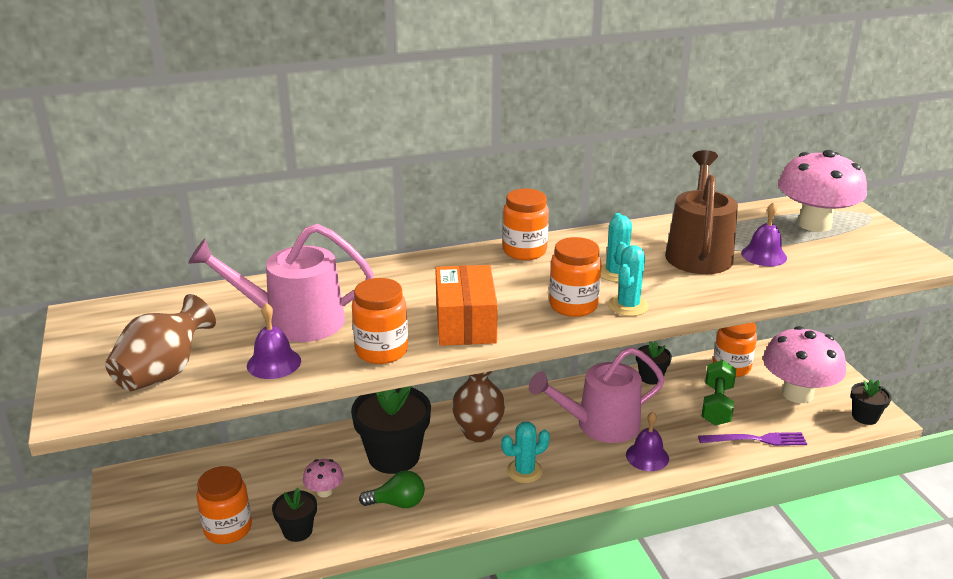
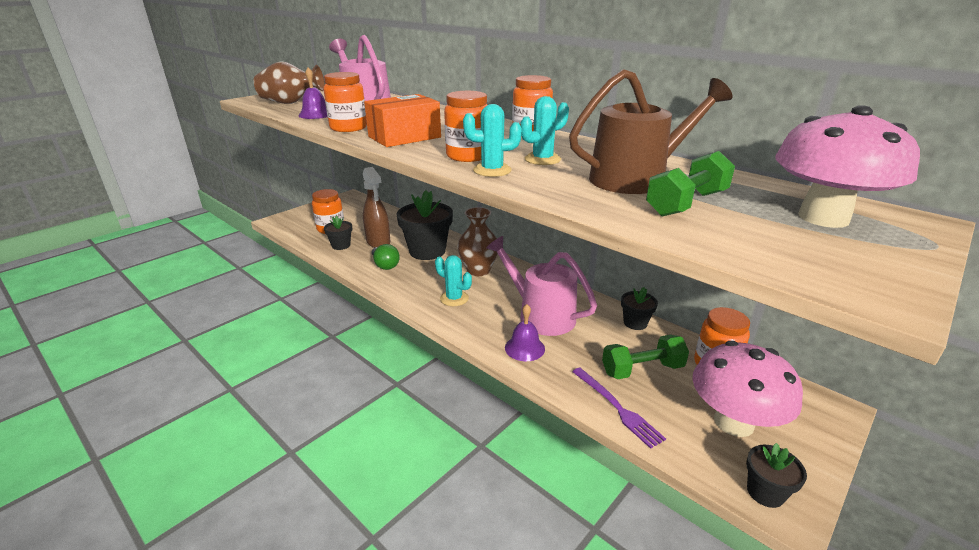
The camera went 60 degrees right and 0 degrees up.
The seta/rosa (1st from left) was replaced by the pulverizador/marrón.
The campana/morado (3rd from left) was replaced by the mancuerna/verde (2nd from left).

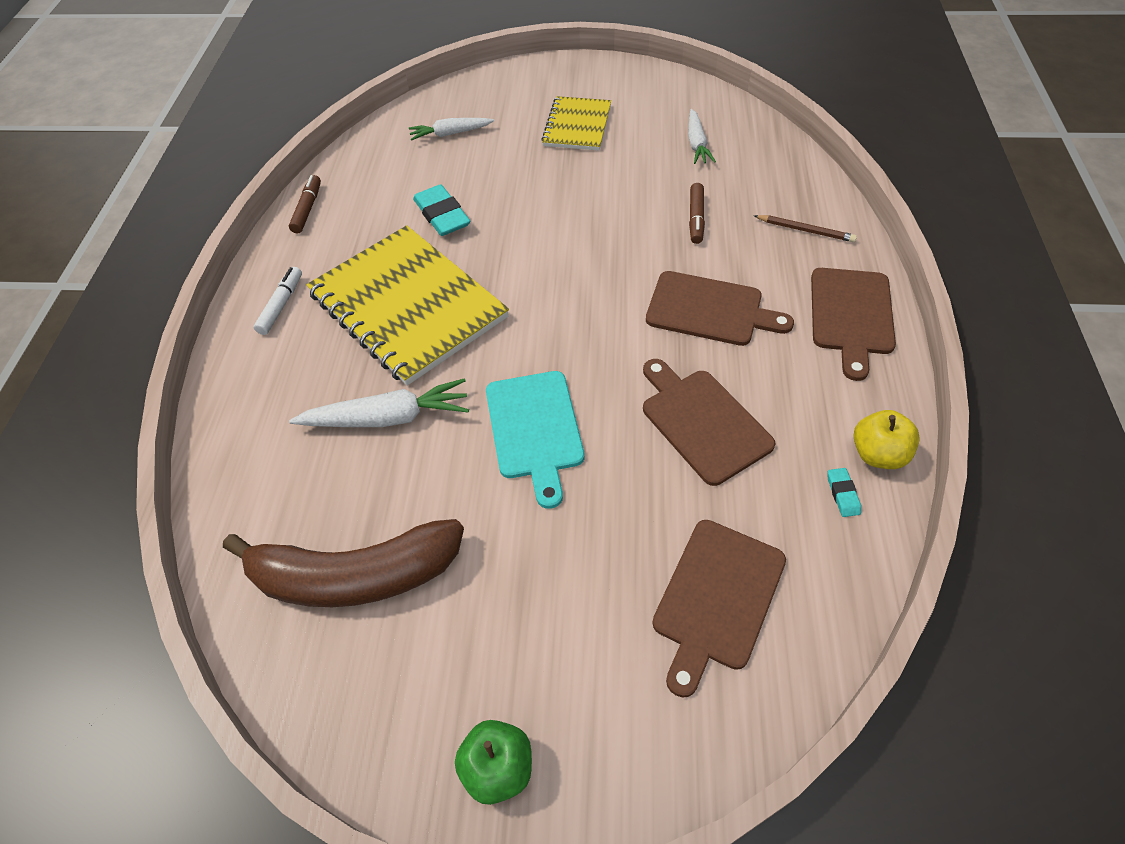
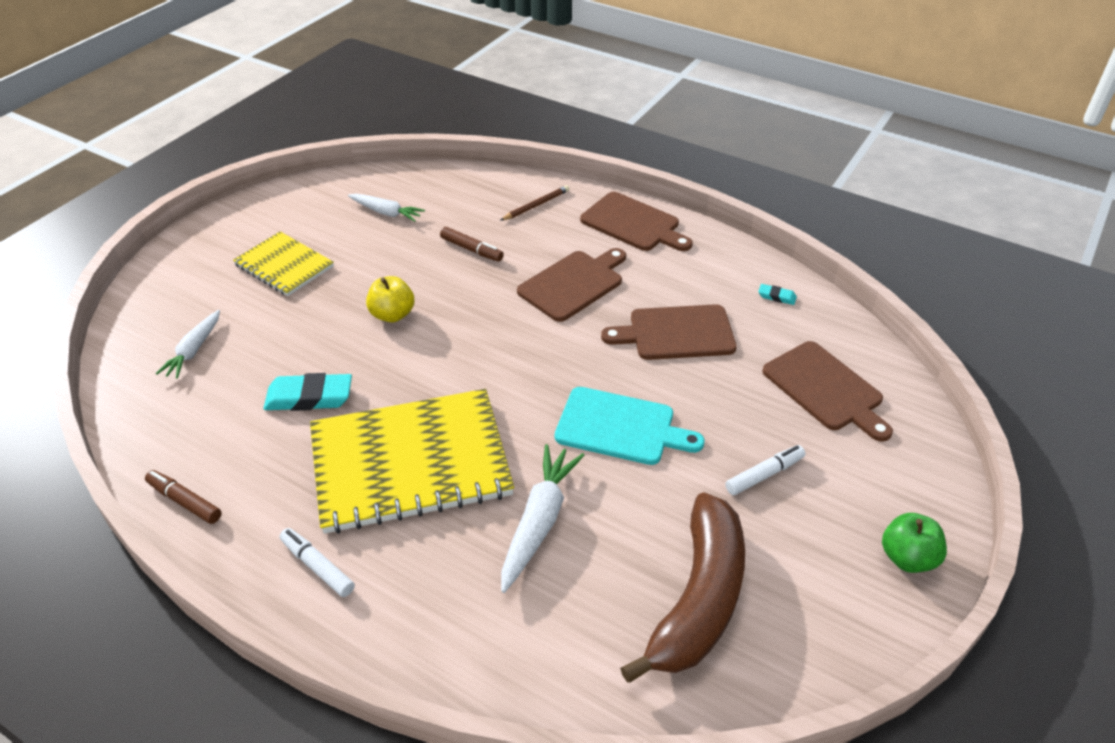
The camera went 65 degrees left and 10 degrees down.
The manzana/amarillo moved.
The rotulador/blanco (2nd from left) appeared.

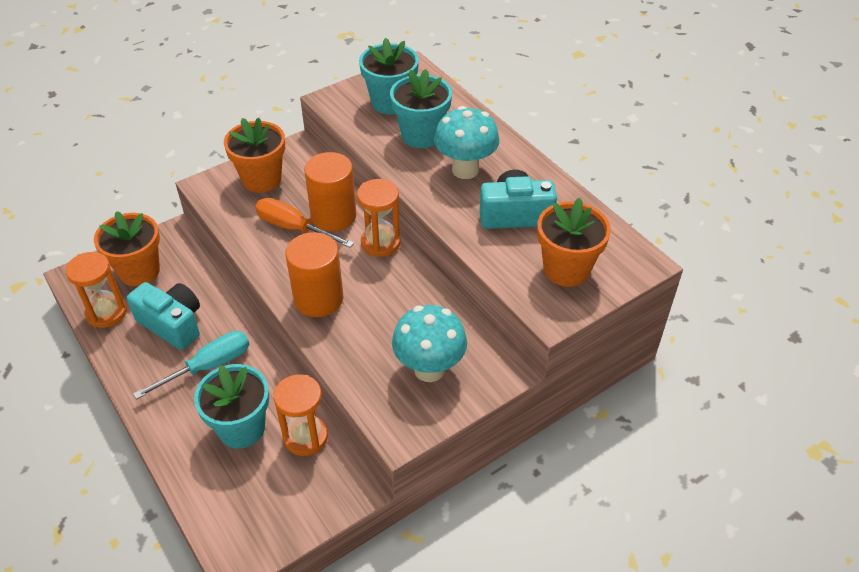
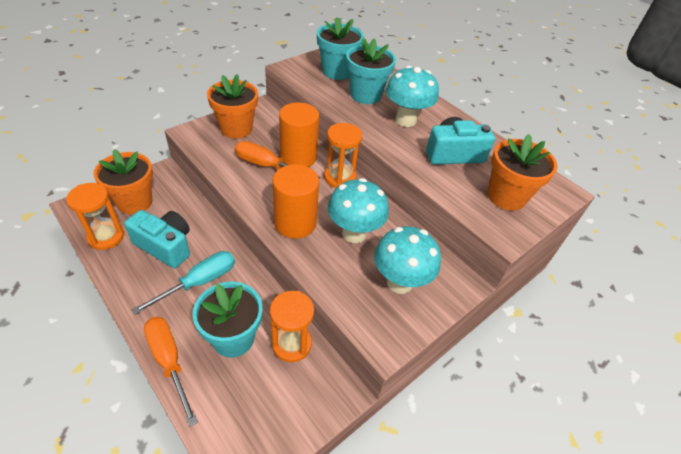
The camera went 10 degrees left and 0 degrees up.
The destornillador/naranja (1st from left) appeared.
The seta/turquesa (1st from left) appeared.

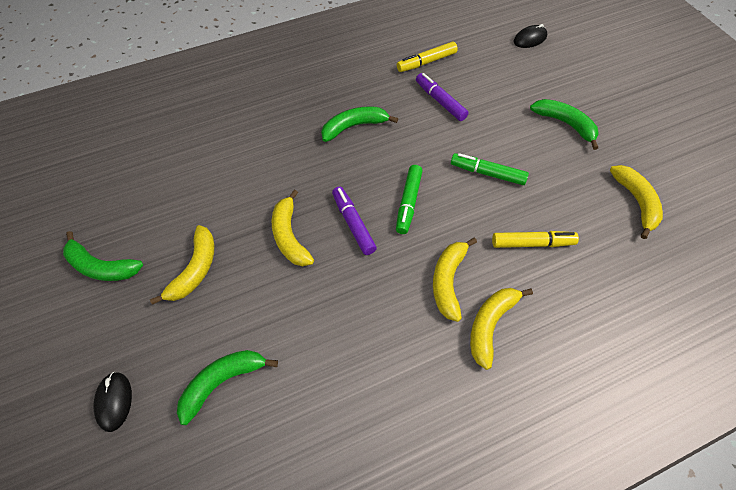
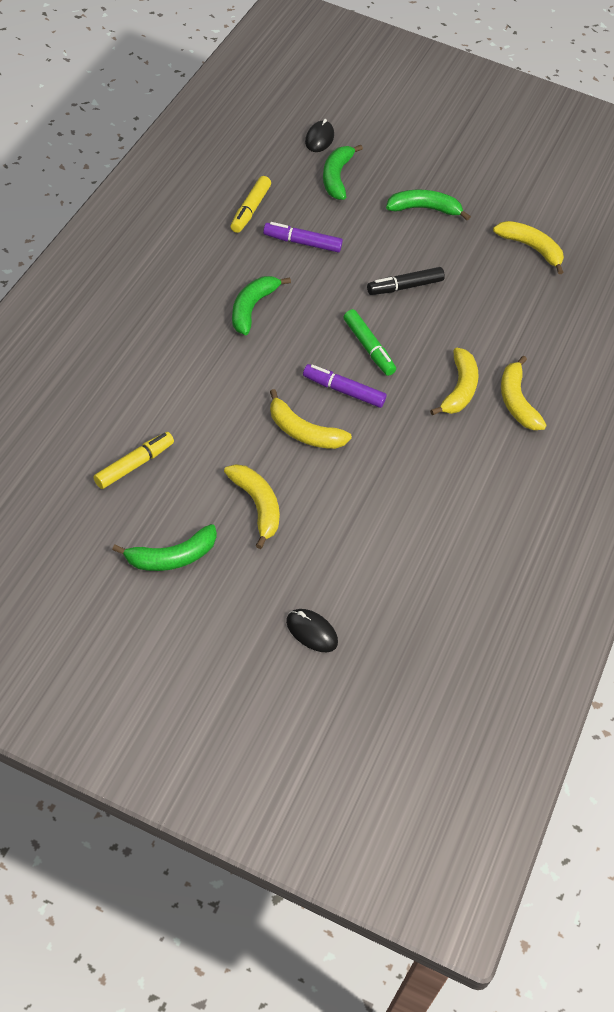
The camera went 50 degrees left and 5 degrees down.
The plátano/verde (2nd from left in the first image) moved.
The plátano/amarillo (3rd from left) turned 135 degrees counterclockwise.
The rotulador/verde (2nd from left) became the rotulador/negro.
The rotulador/amarillo (2nd from left in the first image) moved.

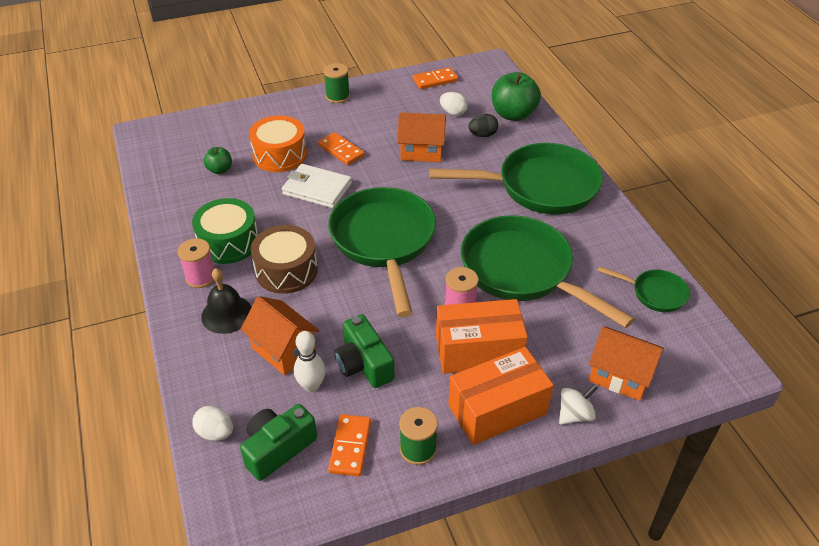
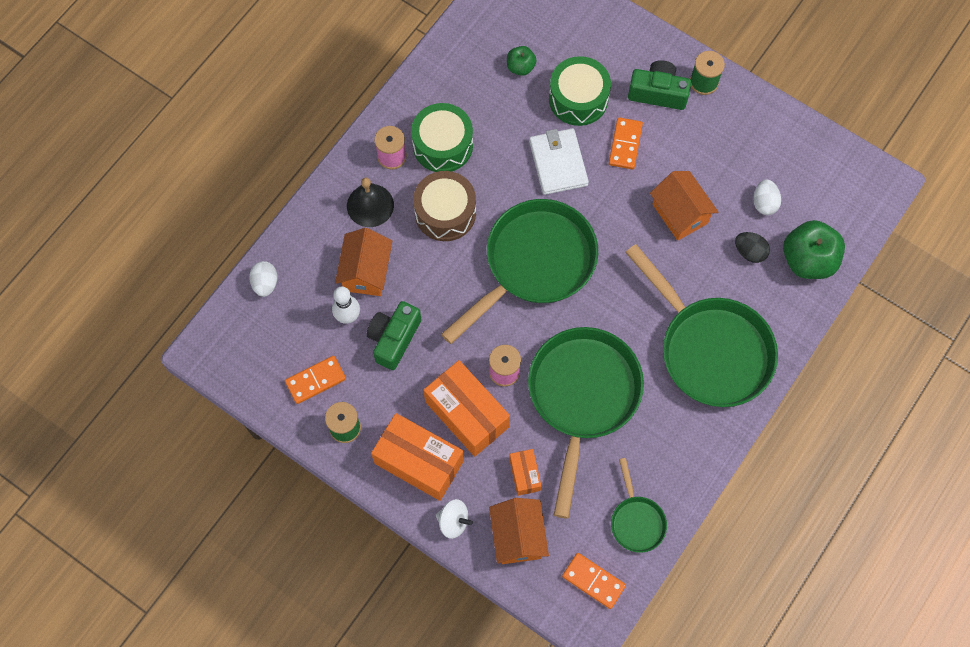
The camera went 55 degrees right and 25 degrees up.
The cámara/verde (1st from left in the first image) moved.
The tambor/naranja became the tambor/verde (2nd from left).
The ficha de dominó/naranja (3rd from left in the first image) moved.
The caja/naranja (3rd from left) appeared.

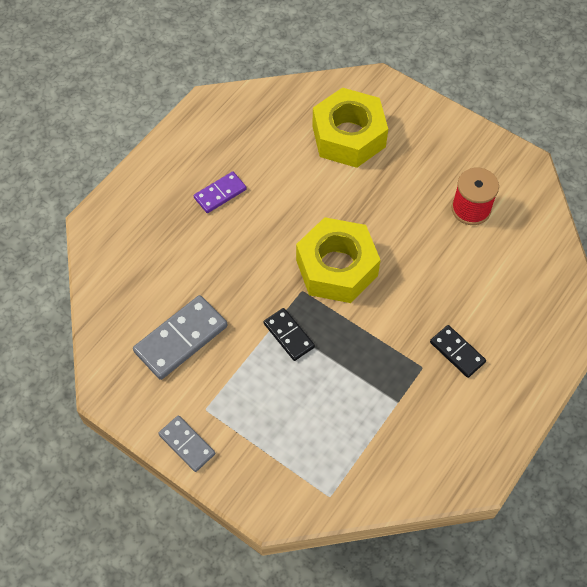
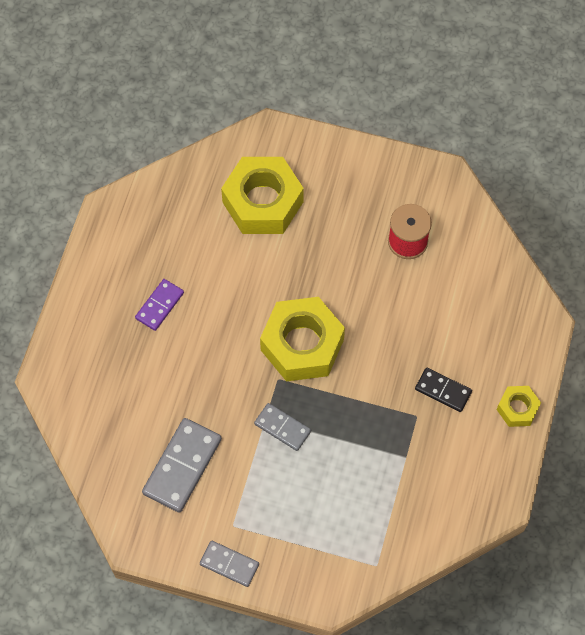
The camera went 20 degrees left and 5 degrees up.
The ficha de dominó/negro (1st from left) became the ficha de dominó/gris (3rd from left).
The tuerca/amarillo (3rd from left) appeared.

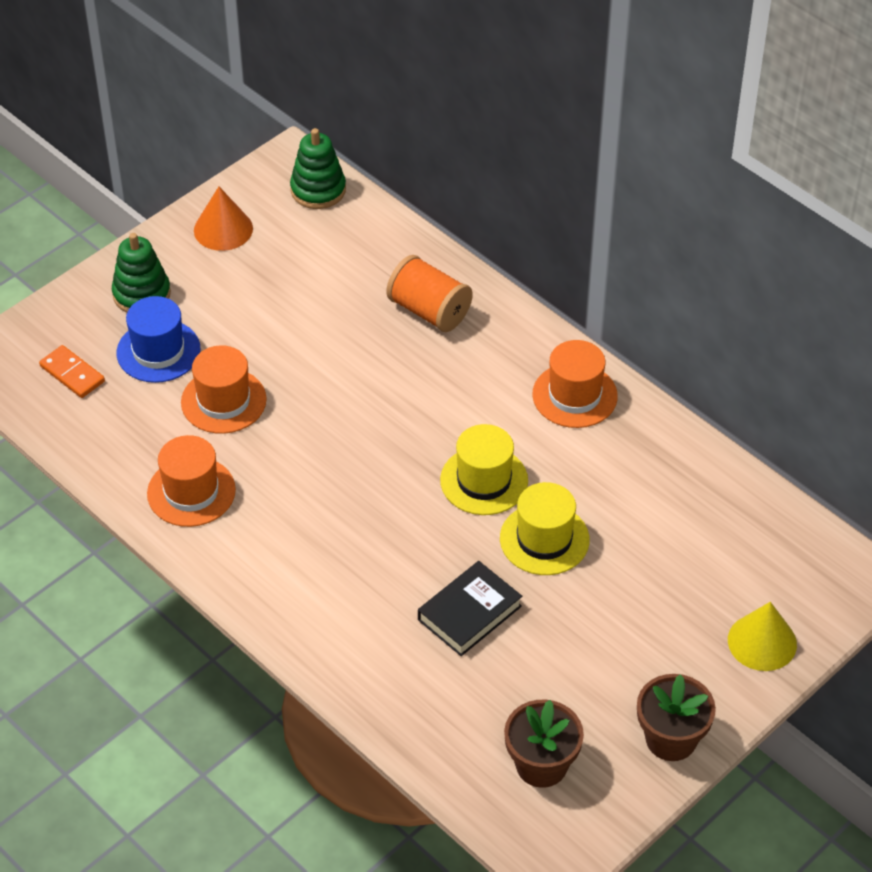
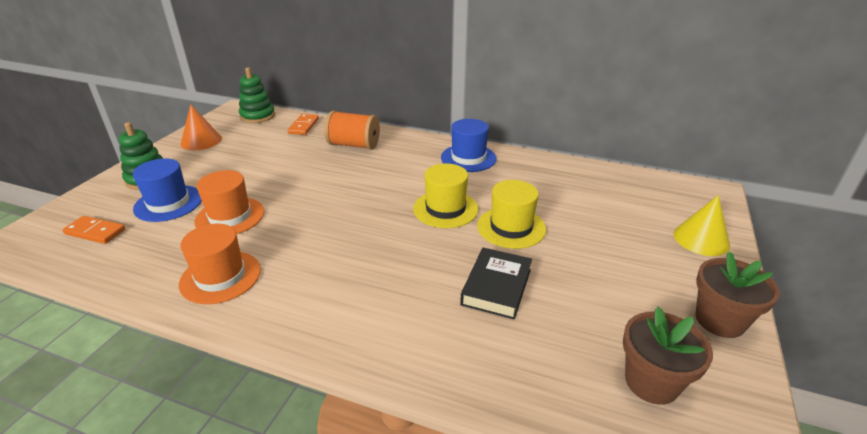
The camera went 25 degrees left and 15 degrees down.
The sombrero/naranja (3rd from left) became the sombrero/azul (2nd from left).
The ficha de dominó/naranja (2nd from left) appeared.

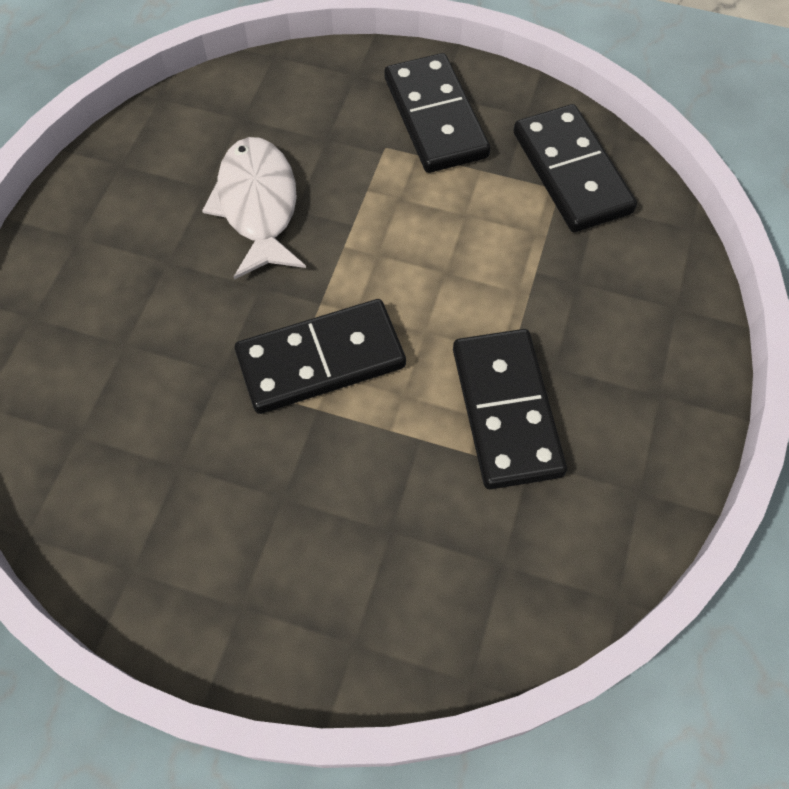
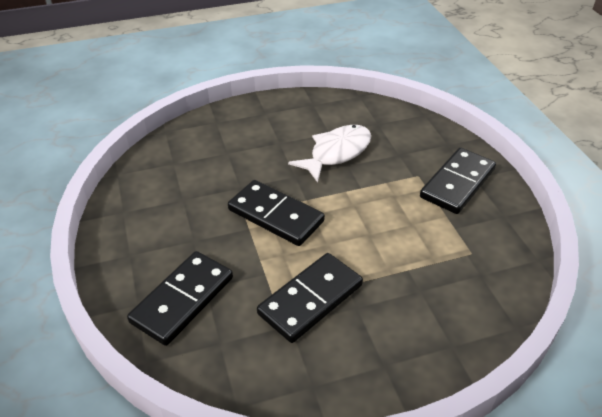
The camera went 55 degrees right and 20 degrees down.
The ficha de dominó/negro (4th from left in the first image) moved.

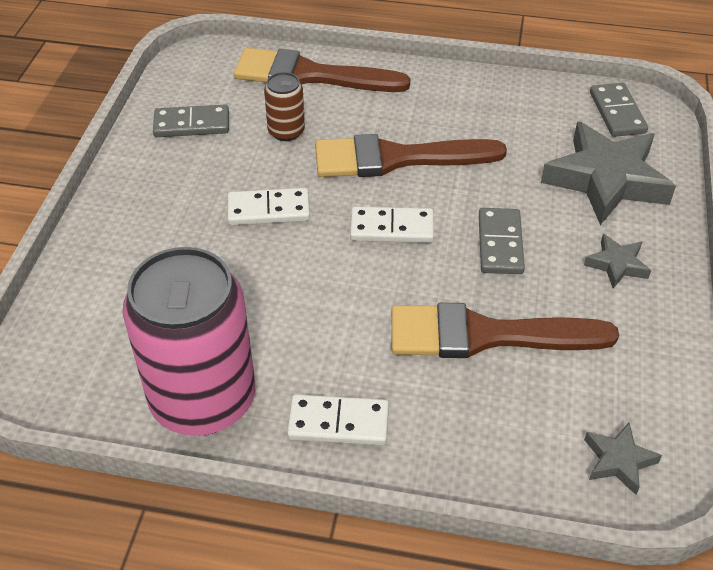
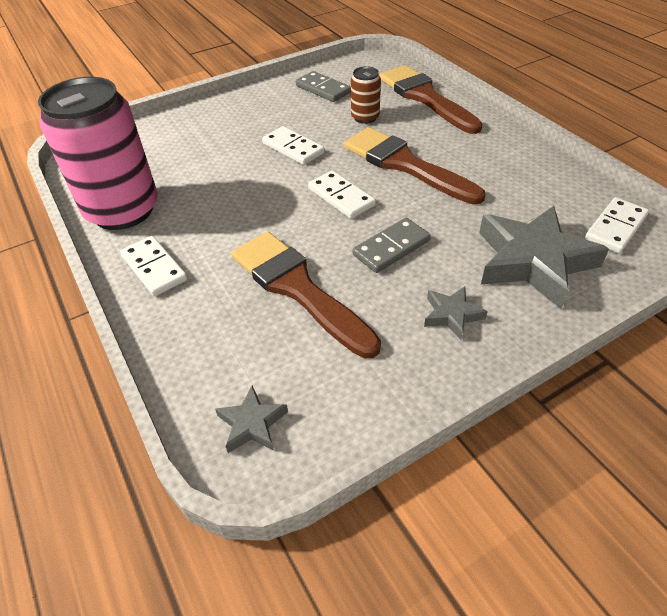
The camera went 50 degrees right and 0 degrees up.
The ficha de dominó/gris (3rd from left) became the ficha de dominó/blanco (4th from left).

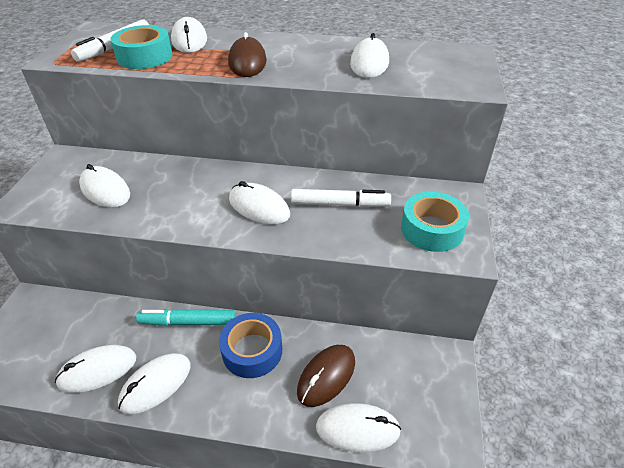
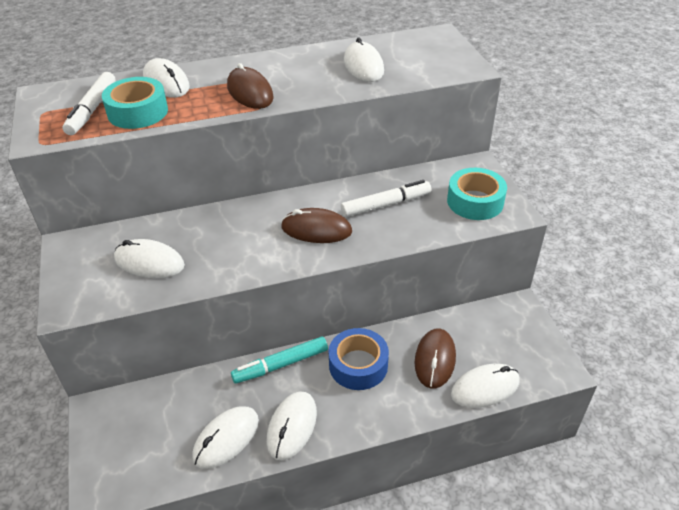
The camera went 25 degrees left and 0 degrees up.
The ratón/blanco (5th from left) became the ratón/marrón (2nd from left).

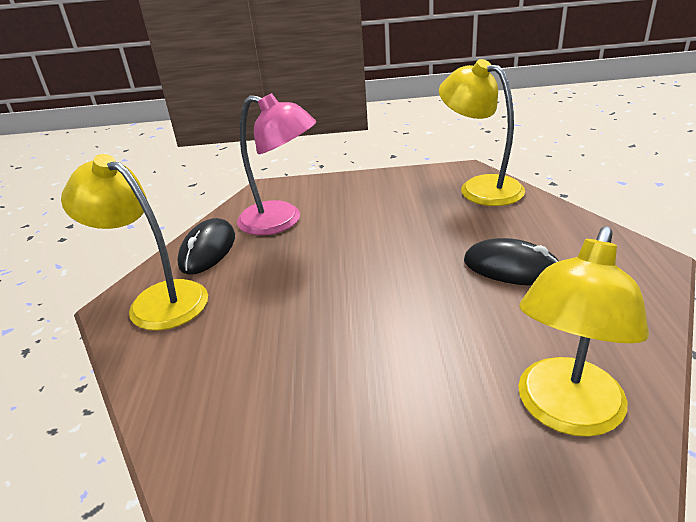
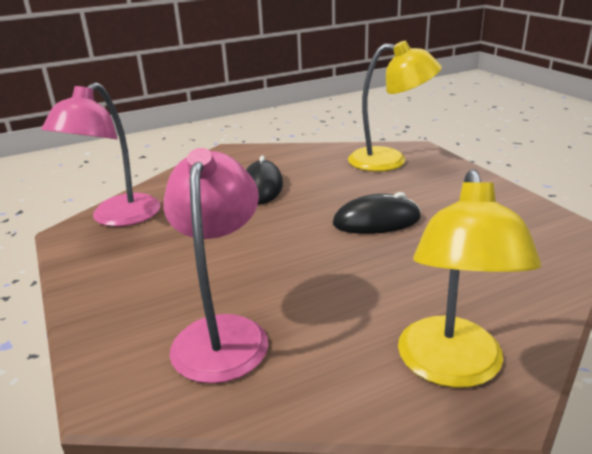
The camera went 115 degrees left and 5 degrees down.
The ratón/negro (1st from left in the first image) moved.
The lámpara/amarillo (2nd from left) became the lámpara/rosa (1st from left).

